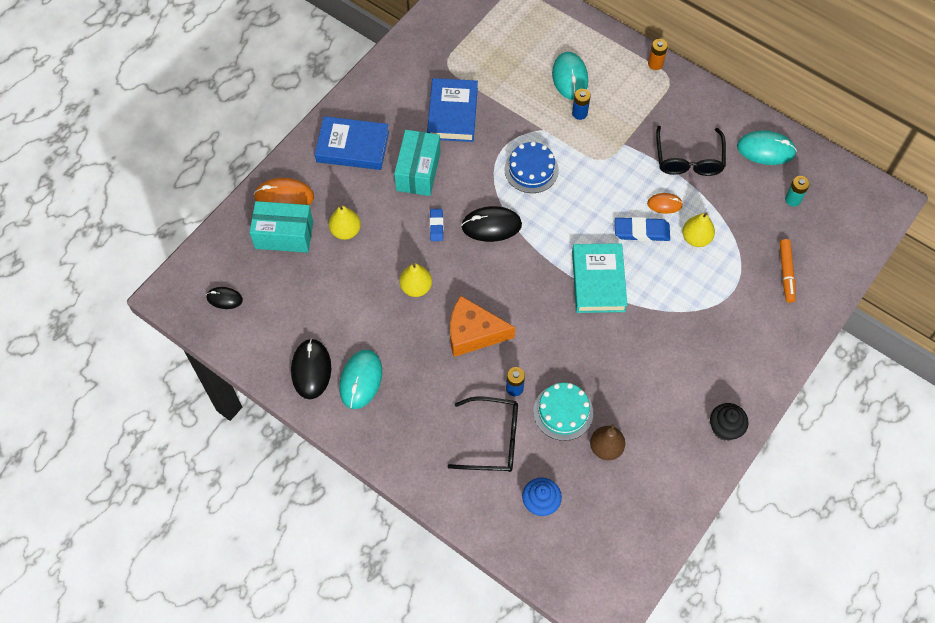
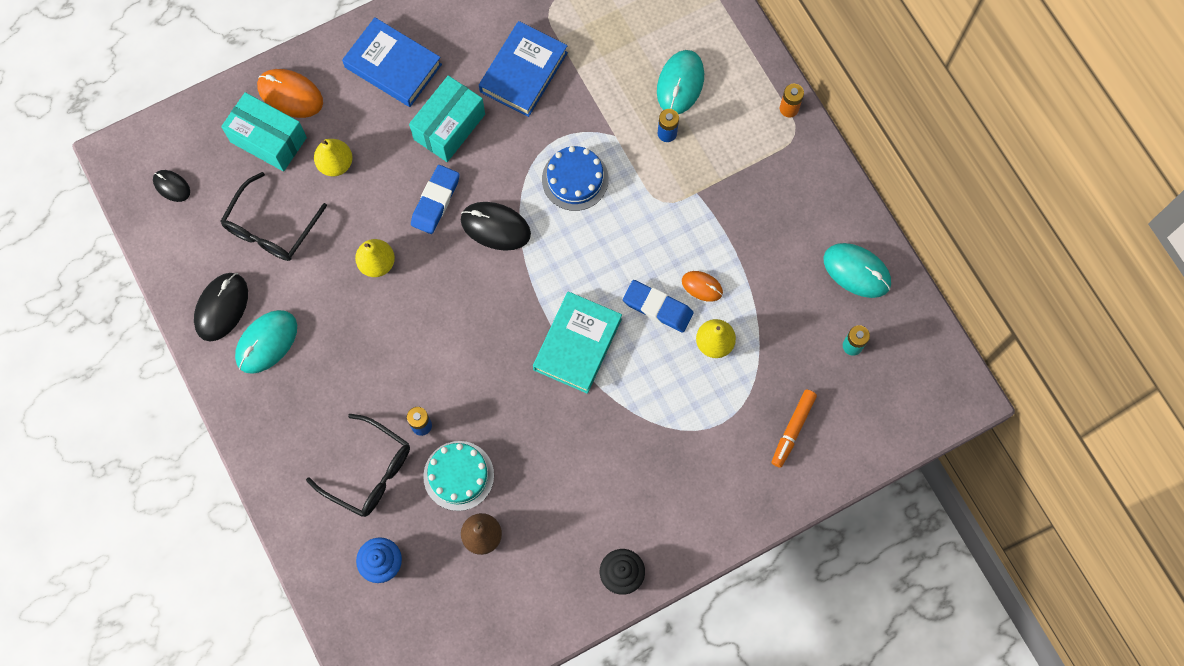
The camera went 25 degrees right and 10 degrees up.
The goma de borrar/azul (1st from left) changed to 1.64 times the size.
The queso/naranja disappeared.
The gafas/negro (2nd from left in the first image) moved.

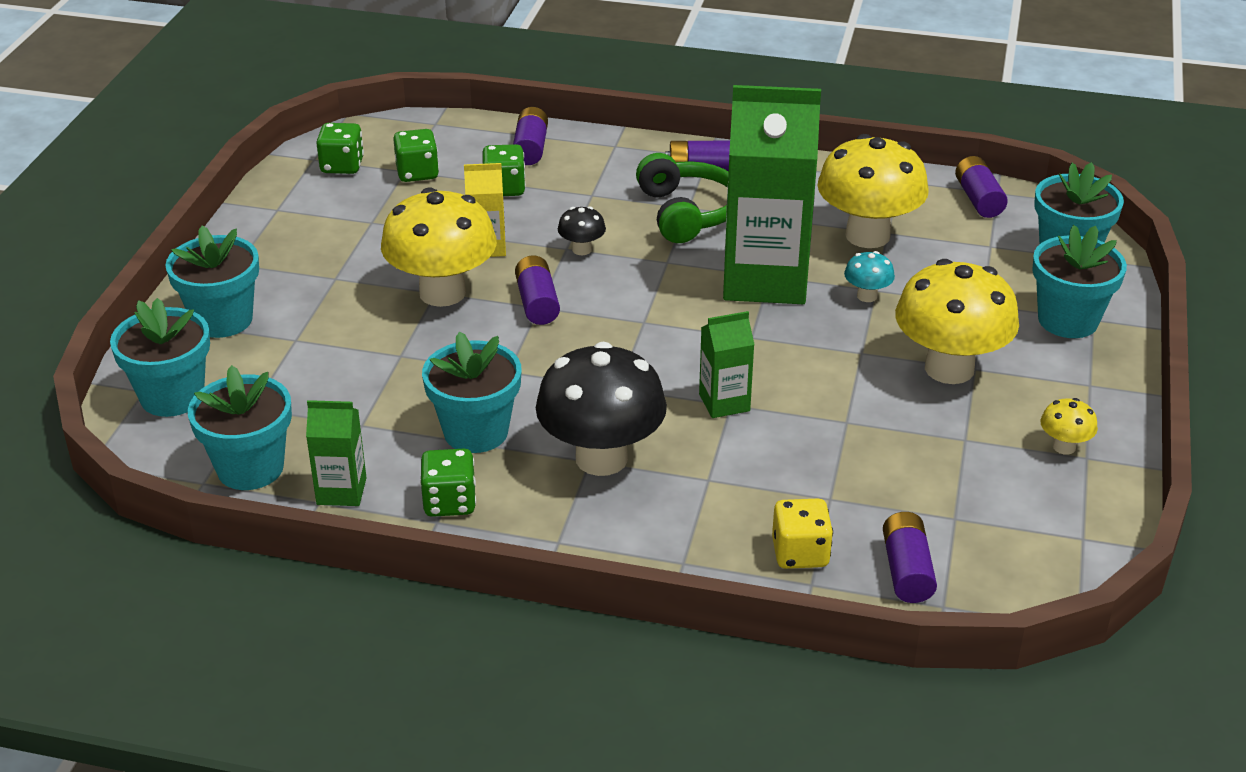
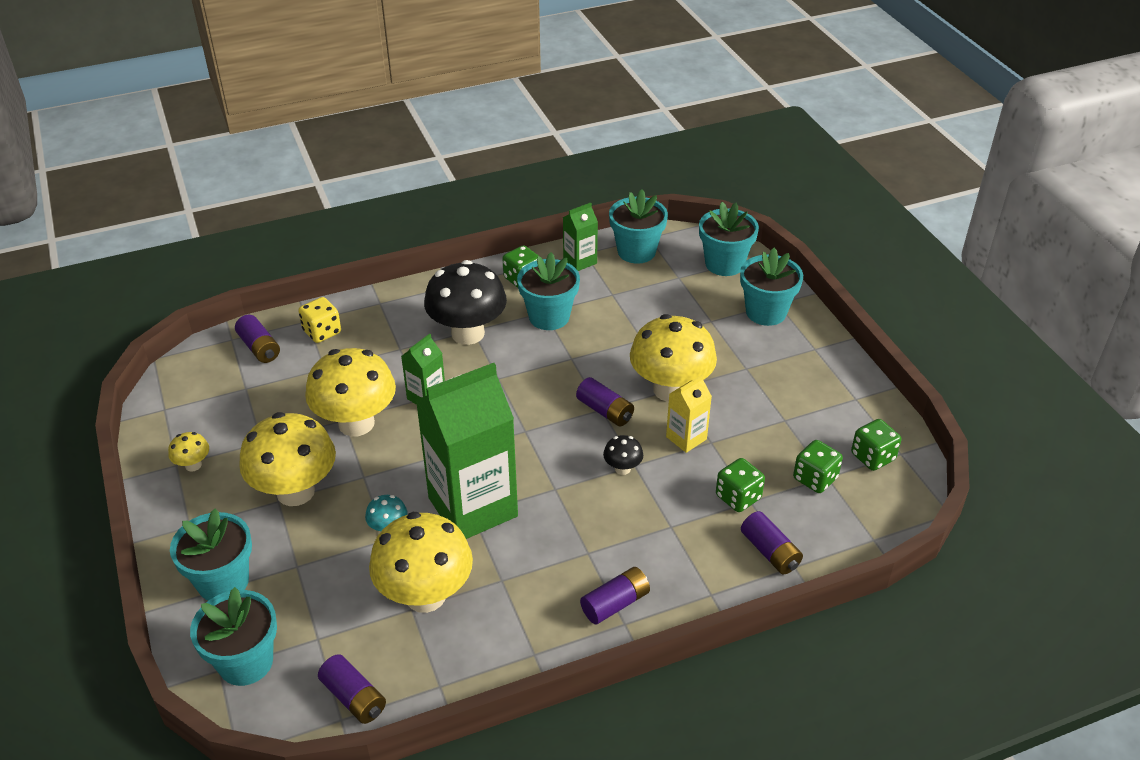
The camera went 145 degrees right and 5 degrees up.
The auriculares/verde disappeared.
The seta/amarillo (3rd from left) appeared.

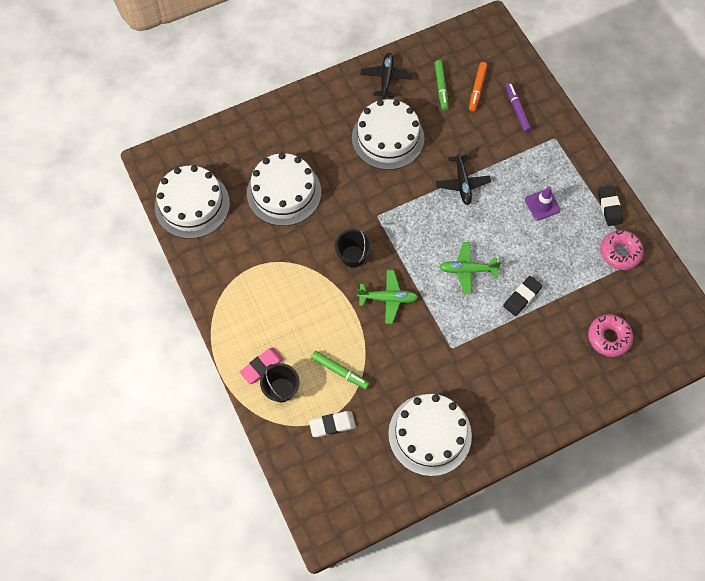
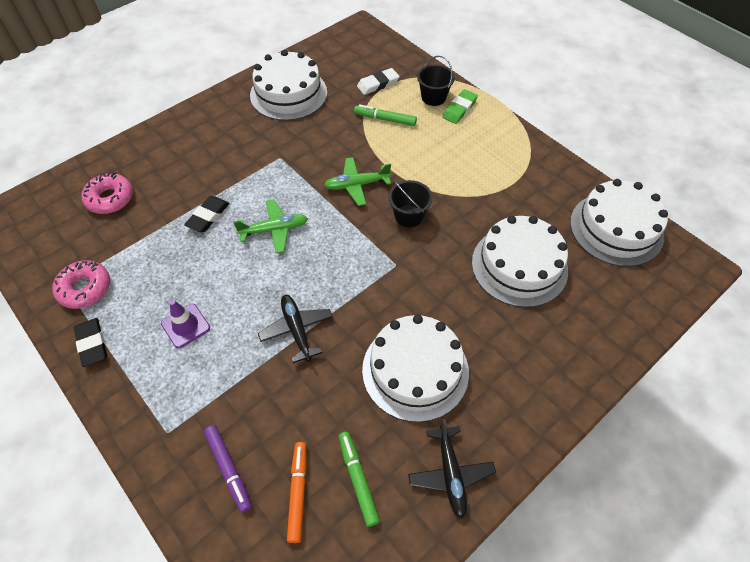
The camera went 165 degrees right and 10 degrees down.
The goma de borrar/rosa became the goma de borrar/verde.

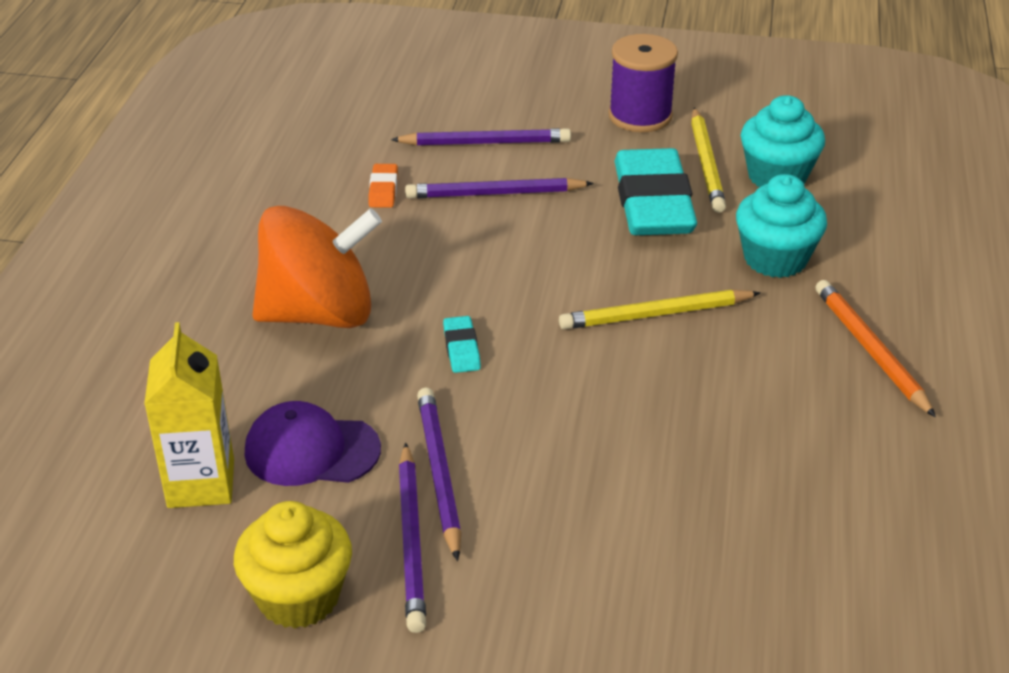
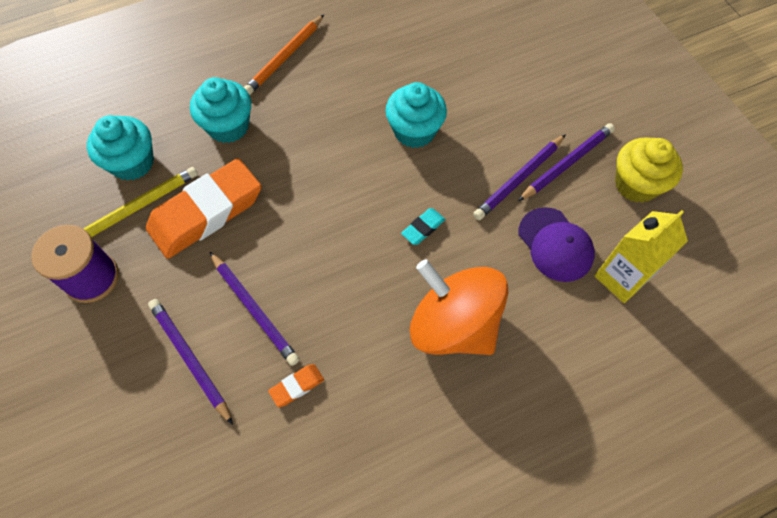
The camera went 125 degrees left and 25 degrees up.
The lápiz/amarillo (1st from left) disappeared.
The goma de borrar/turquesa (2nd from left) became the goma de borrar/naranja (1st from left).
The magdalena/turquesa (3rd from left) appeared.

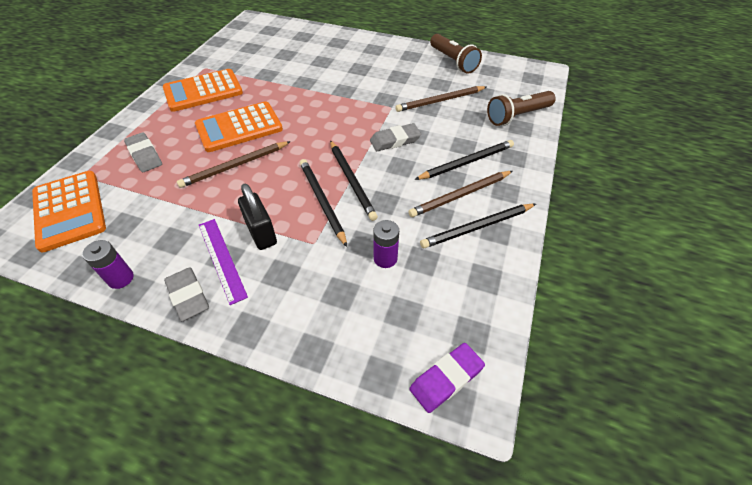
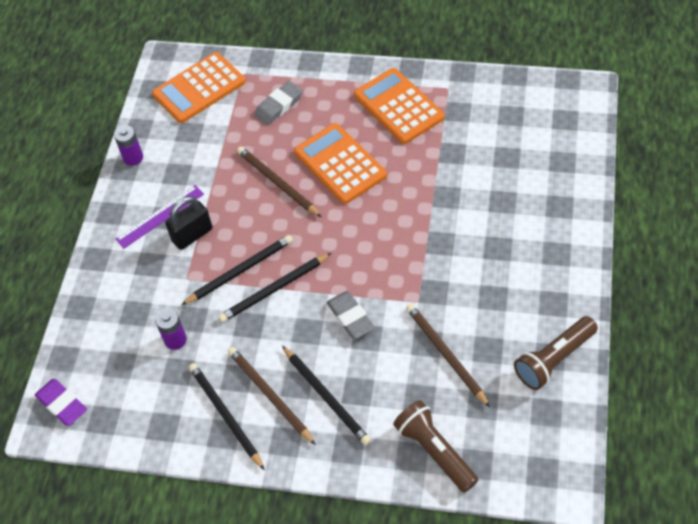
The camera went 85 degrees right and 5 degrees up.
The goma de borrar/gris (2nd from left) disappeared.

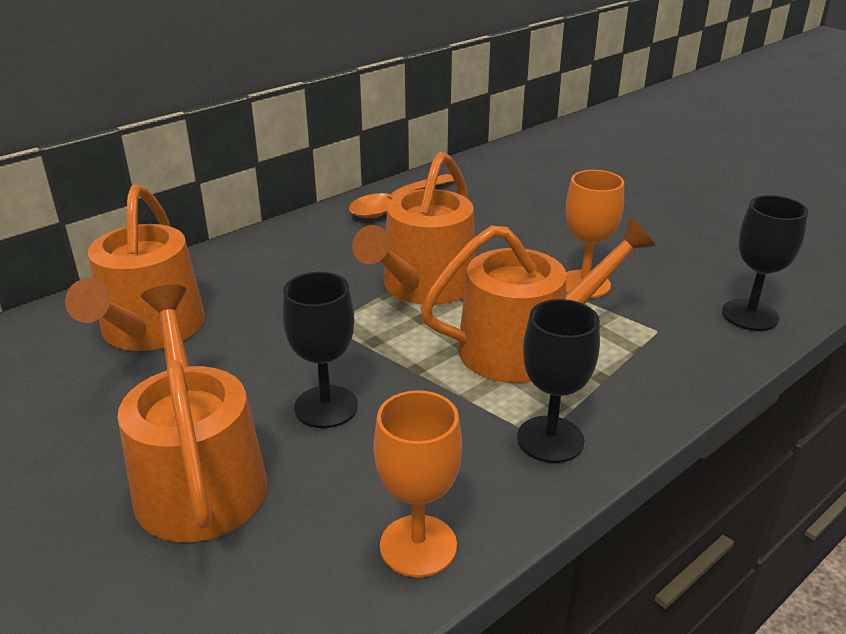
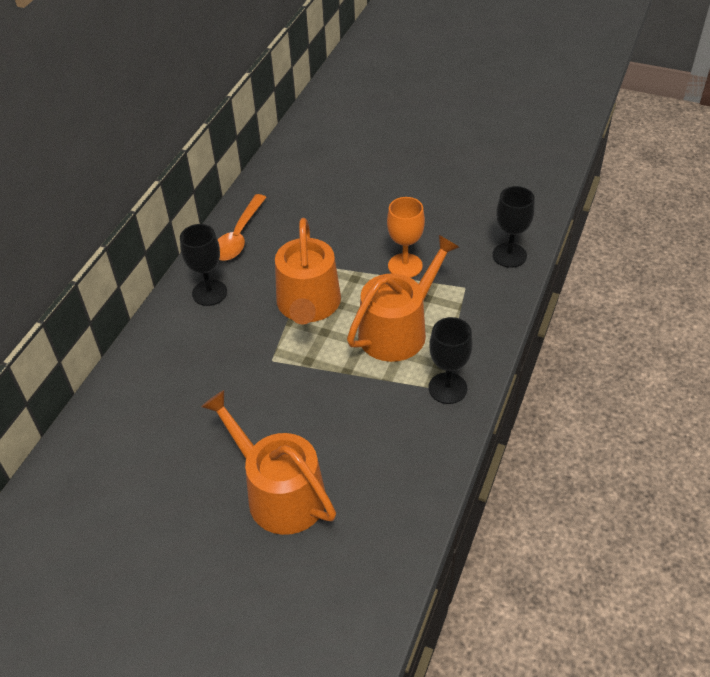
The camera went 25 degrees left and 15 degrees up.
The regadera/naranja (1st from left) disappeared.
The copa/negro (1st from left) moved.
The copa/naranja (1st from left) disappeared.

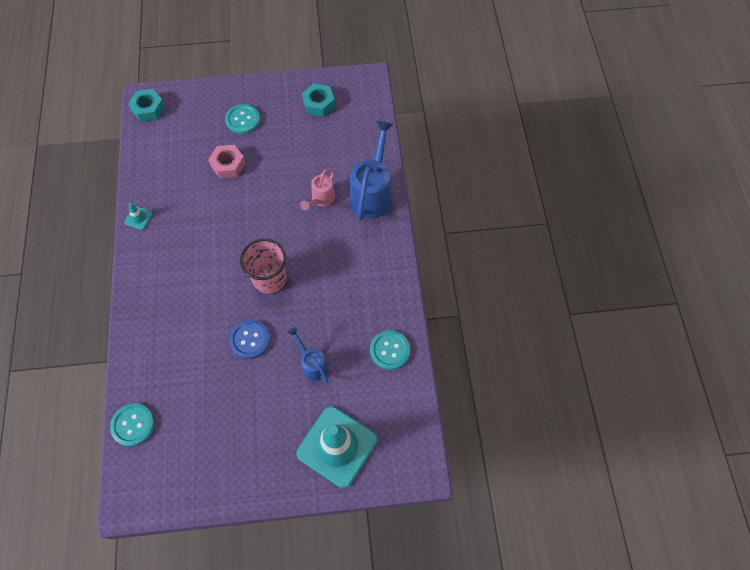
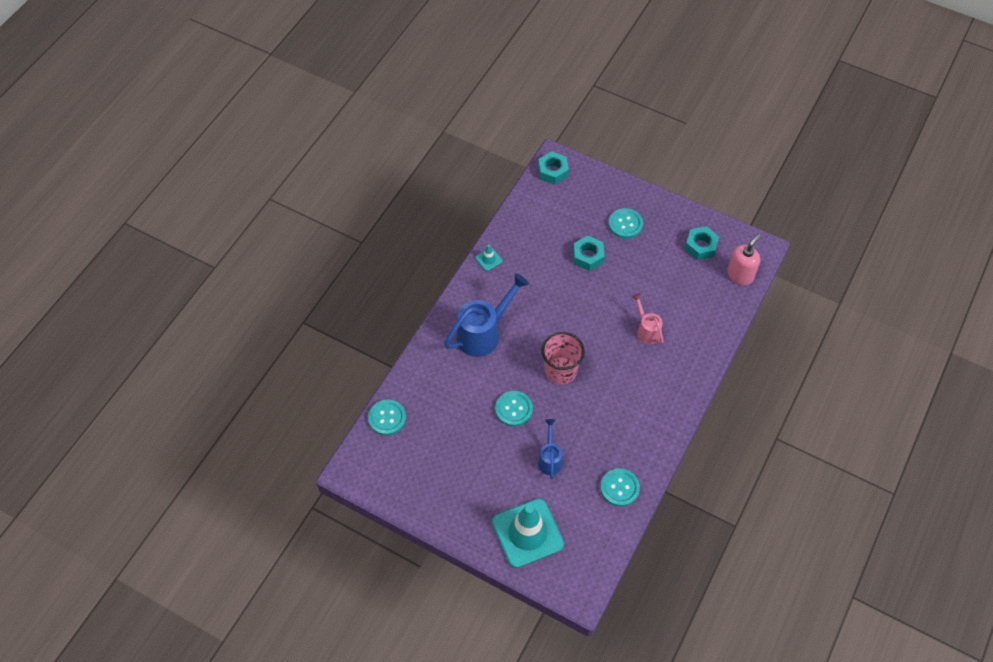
The camera went 35 degrees right and 5 degrees down.
The tuerca/rosa became the tuerca/turquesa (2nd from left).
The botón/azul became the botón/turquesa (2nd from left).
The regadera/rosa turned 90 degrees clockwise.
The regadera/azul (2nd from left in the first image) moved.
The dispensador de jabón/rosa appeared.

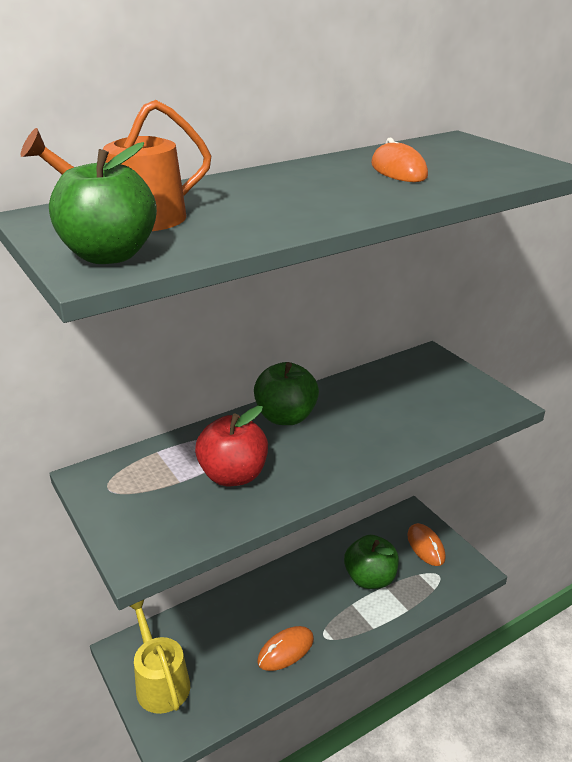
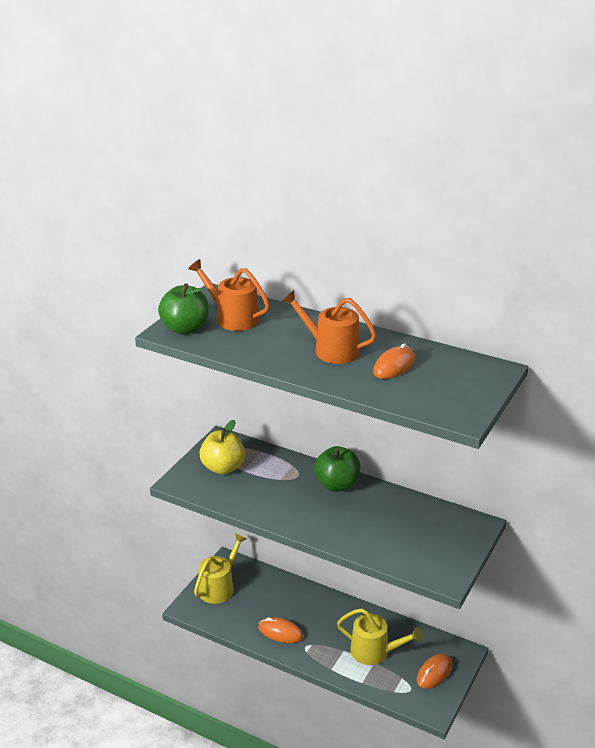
The camera went 60 degrees right and 0 degrees up.
The manzana/rojo disappeared.
The manzana/verde (3rd from left) was replaced by the regadera/amarillo (2nd from left).
The manzana/amarillo appeared.
The regadera/naranja (2nd from left) appeared.

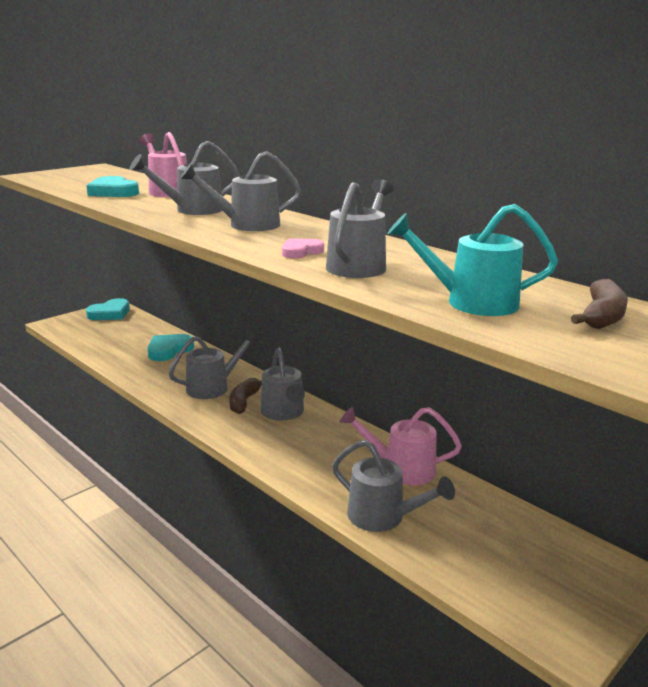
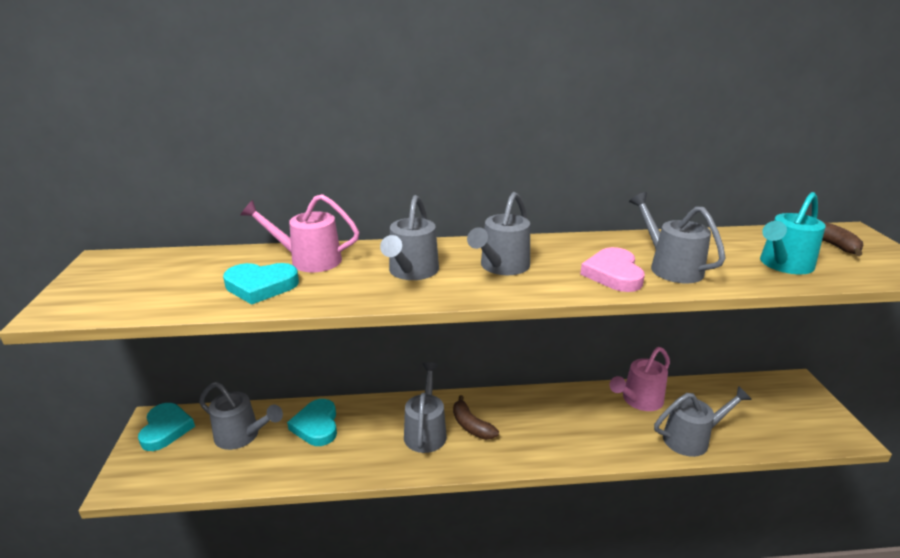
The camera went 50 degrees left and 5 degrees up.
The regadera/gris (4th from left in the first image) moved.
The corazón/rosa changed to 1.65 times the size.

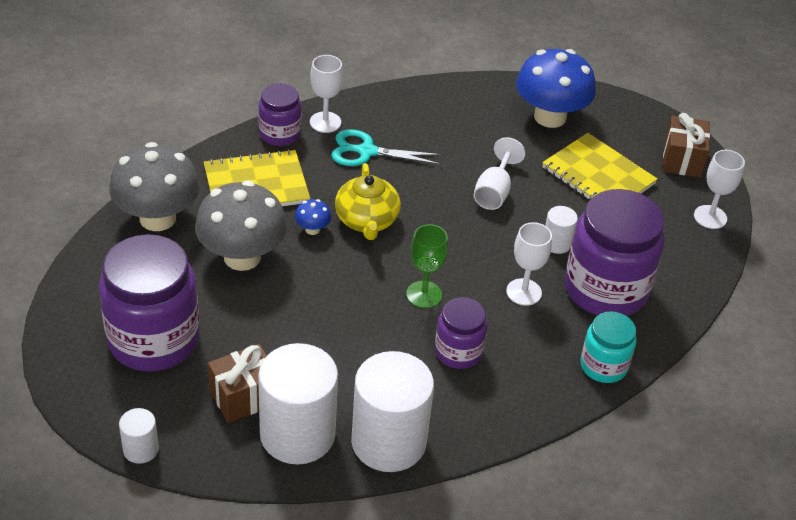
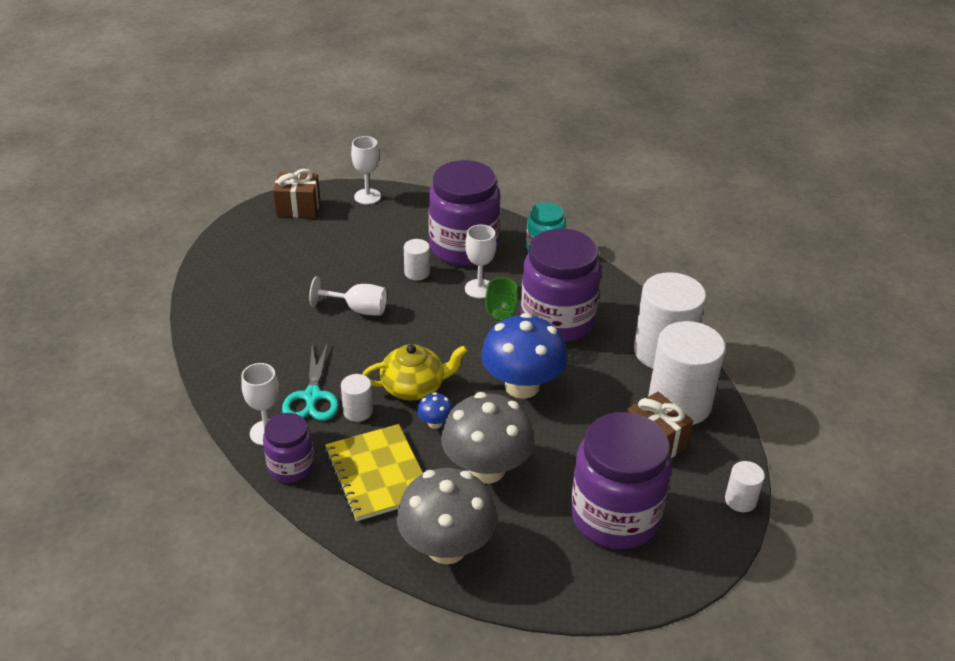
The camera went 95 degrees left and 5 degrees down.
The tarro/morado (3rd from left) changed to 1.86 times the size.
The seta/azul (2nd from left) moved.
The cuaderno/amarillo (2nd from left) disappeared.
The cilindro/blanco (1st from left) appeared.

